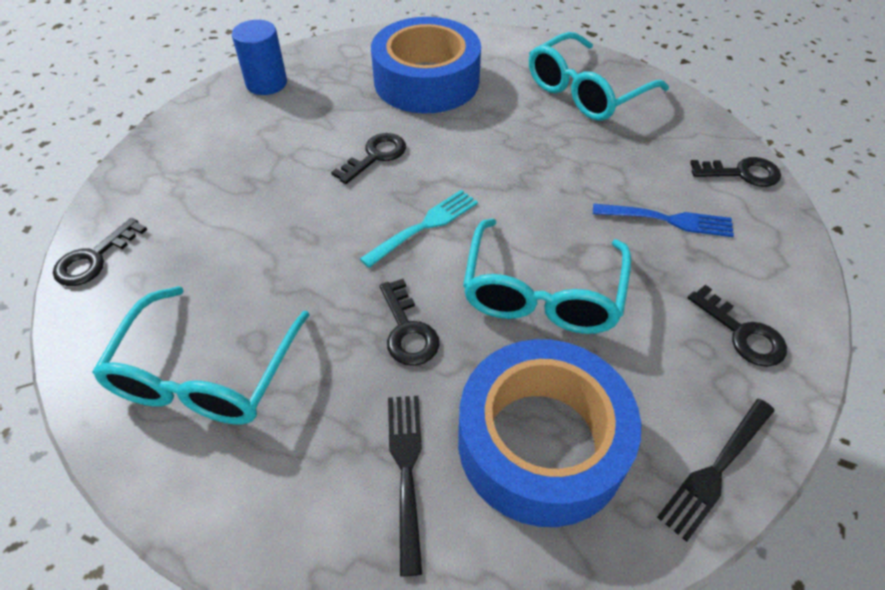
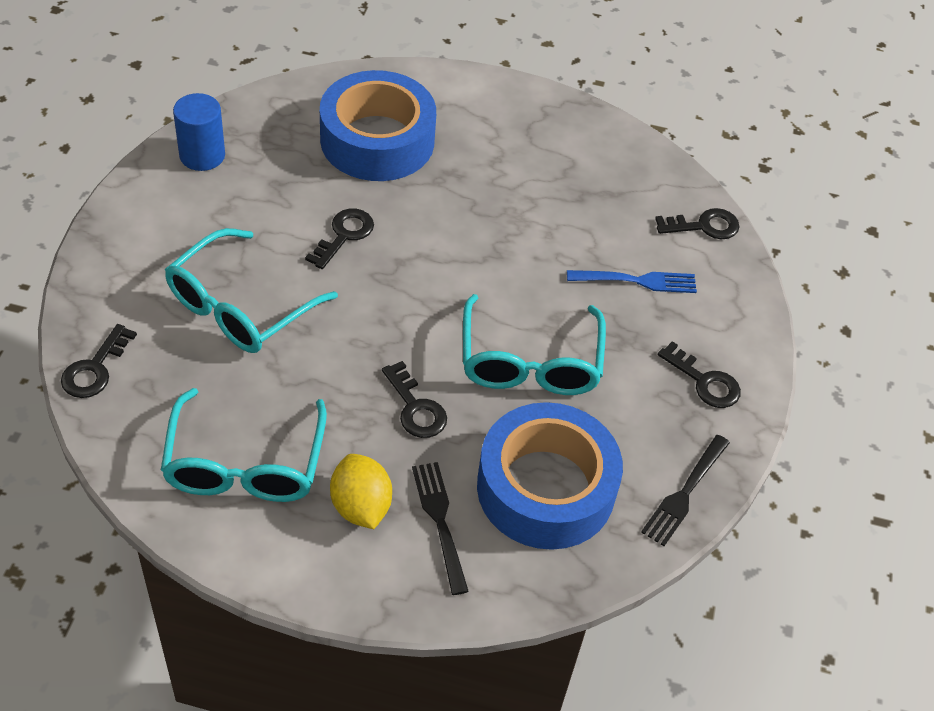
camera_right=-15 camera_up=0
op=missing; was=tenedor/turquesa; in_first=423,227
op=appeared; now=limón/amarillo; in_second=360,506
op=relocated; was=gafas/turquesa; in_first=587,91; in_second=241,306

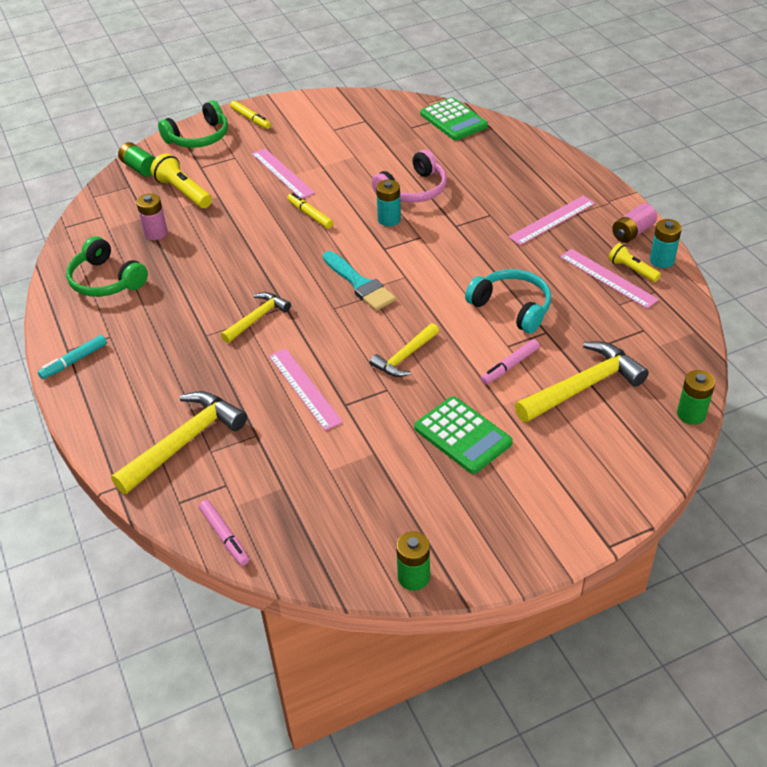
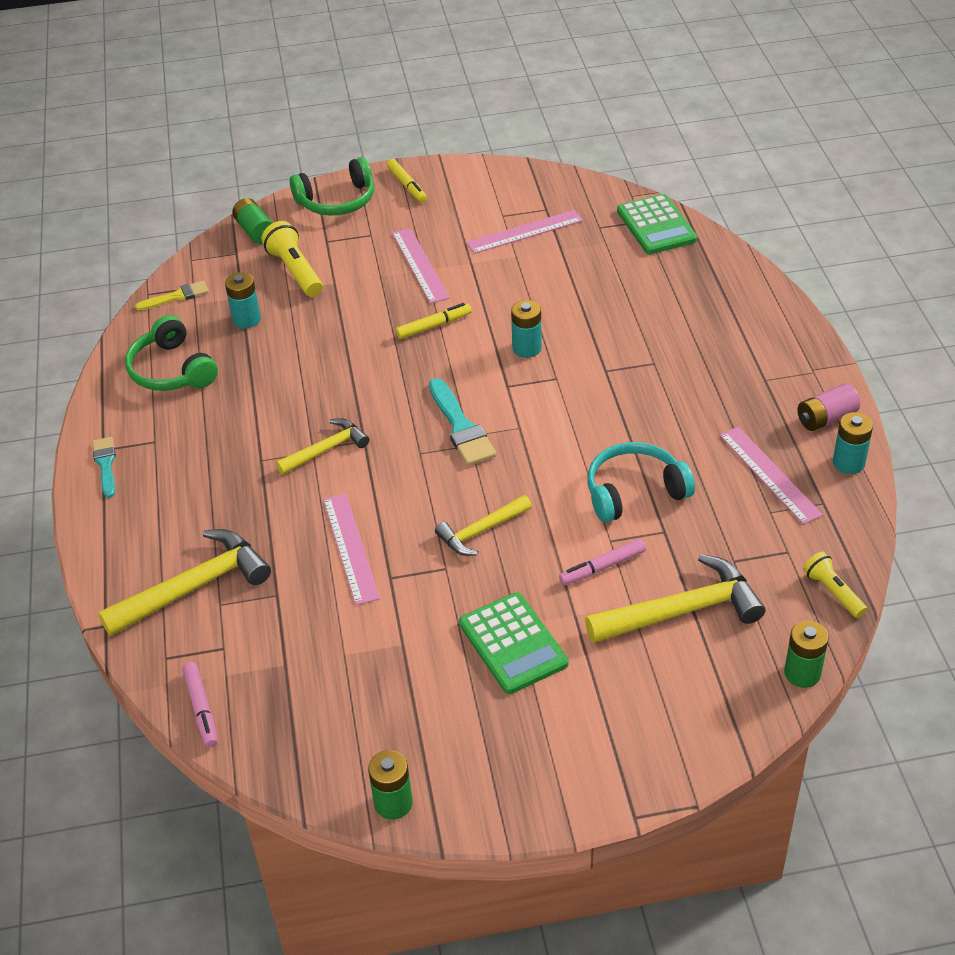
camera_right=15 camera_up=0
op=missing; was=auriculares/rosa; in_first=413,190
op=appeared; now=pincel/amarillo; in_second=176,297
op=relocated; was=regla/rosa; in_first=552,220; in_second=525,232
op=relocated; was=lámpara de mano/amarillo; in_first=632,270; in_second=833,592
op=exchanged; was=rotulador/turquesa; now=pincel/turquesa; in_first=74,361; in_second=105,464
op=colour; was=pila/rosa; now=pila/turquesa; in_first=156,233; in_second=246,319
op=spun; was=rotulador/amarillo; in_first=310,215; in_second=434,326; clockwise=90
op=spun; was=auriculares/turquesa; in_first=512,307; in_second=634,491; clockwise=-75

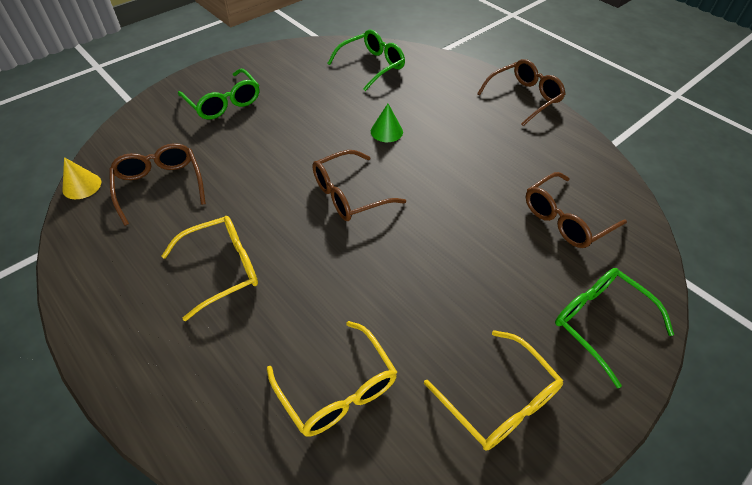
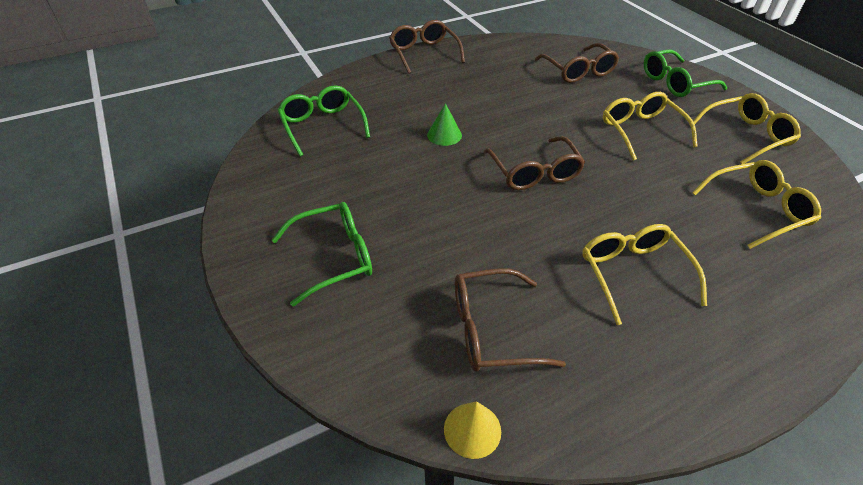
camera_right=-75 camera_up=-5
op=appeared; now=gafas/amarillo; in_second=641,131

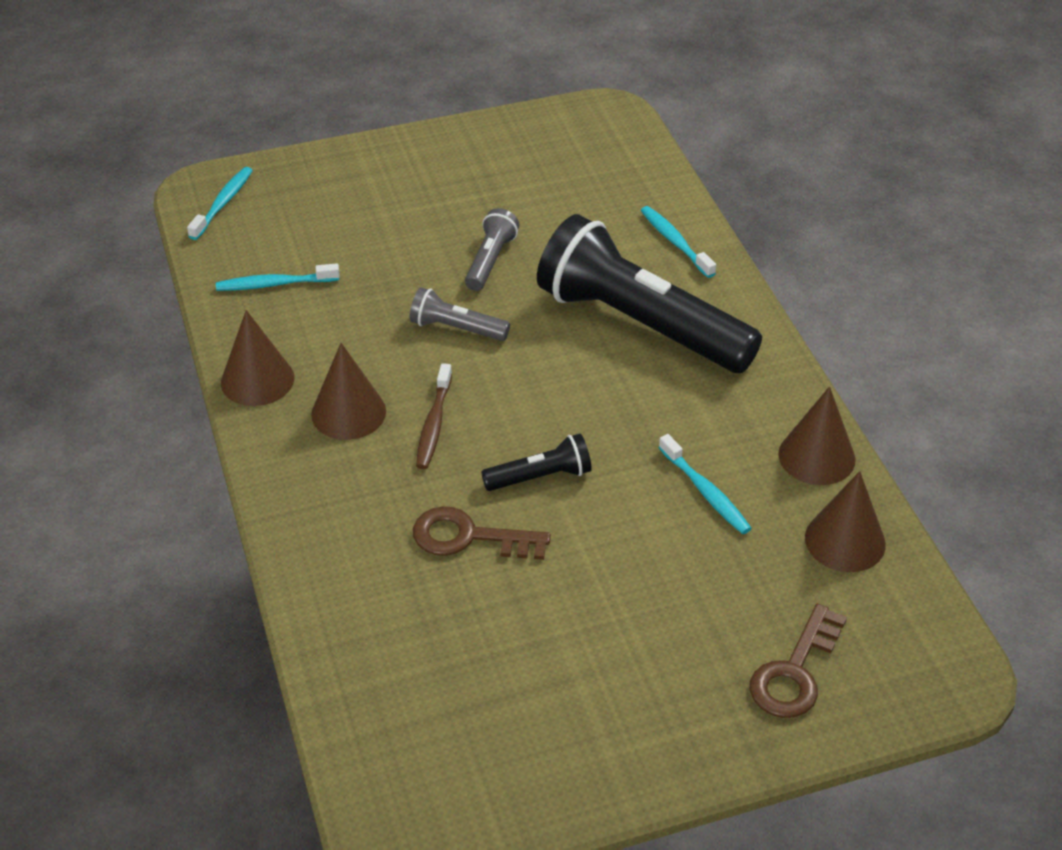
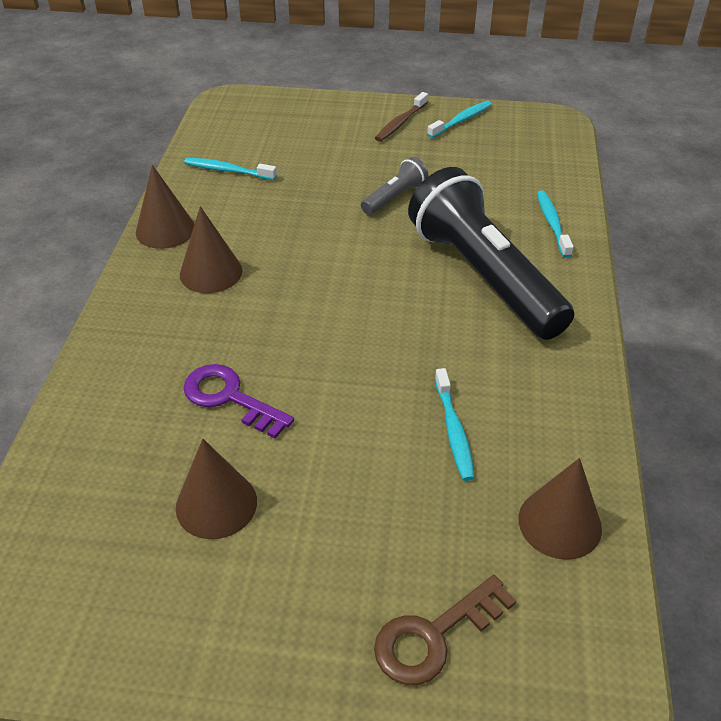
camera_right=25 camera_up=0
op=missing; was=lámpara de mano/gris; in_first=456,328
op=missing; was=lámpara de mano/negro; in_first=540,477
op=relocated; was=cepillo de dientes/turquesa; in_first=223,203; in_second=461,120
op=relocated; was=cepillo de dientes/marrón; in_first=434,424; in_second=400,123
op=relocated; was=cono/marrón; in_first=816,456; in_second=216,504
op=colour; was=llave/marrón; now=llave/morado; in_first=469,537; in_second=230,398

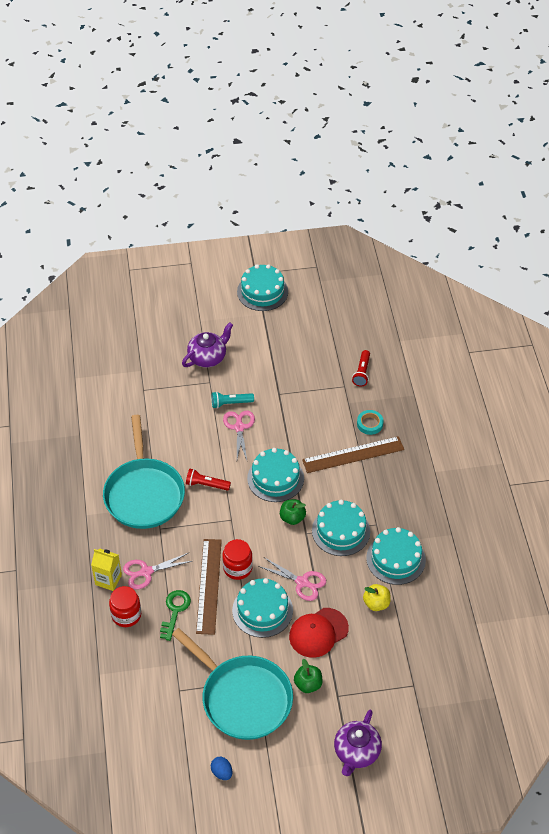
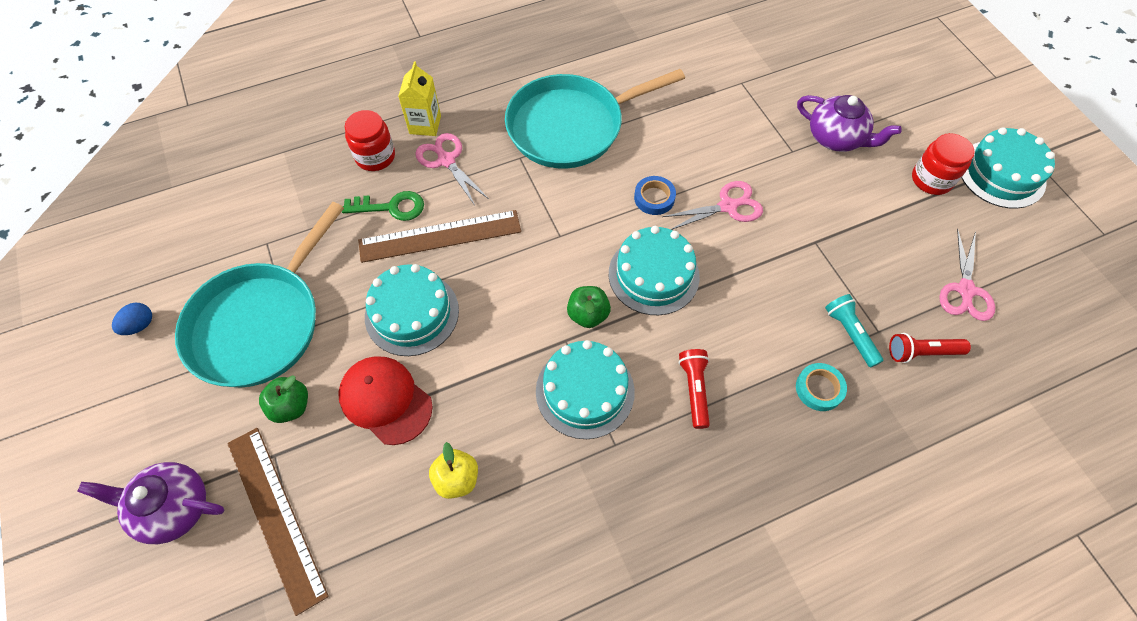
camera_right=75 camera_up=10
op=missing; was=tarta/turquesa; in_first=396,559
op=appeared; now=cinta adhesiva/azul; in_second=654,198
op=relocated; was=lámpara de mano/rojo; in_first=206,485; in_second=694,390
op=relocated; was=lámpara de mano/turquesa; in_first=230,403; in_second=850,334
op=relocated; was=tarro/rojo; in_first=237,568; in_second=931,179
op=relocated; was=tijeras/rosa; in_first=302,582; in_second=965,290
op=relocated; was=regla/marrón; in_first=353,455; in_second=275,516

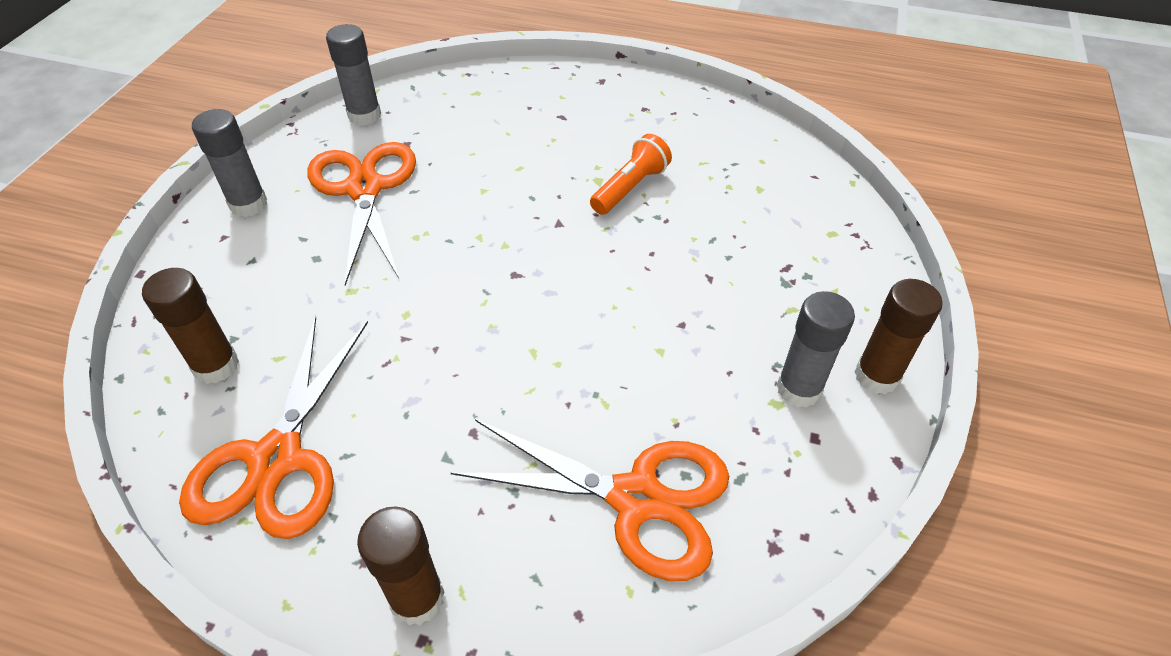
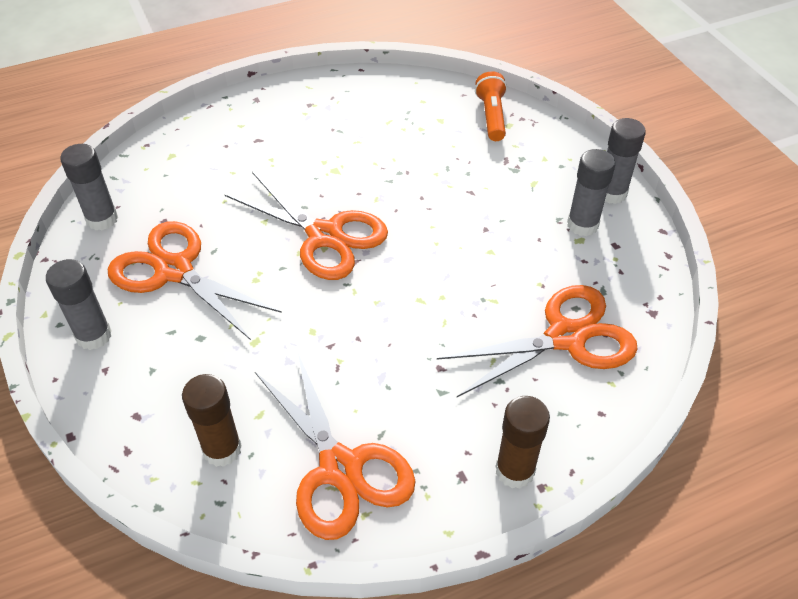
camera_right=-40 camera_up=0
op=appeared; now=tijeras/naranja; in_second=325,236
op=relocated; was=lámpara de mano/naranja; in_first=630,187; in_second=491,116
op=colour; was=barra de pegamento/marrón; now=barra de pegamento/gris; in_first=876,376; in_second=611,193

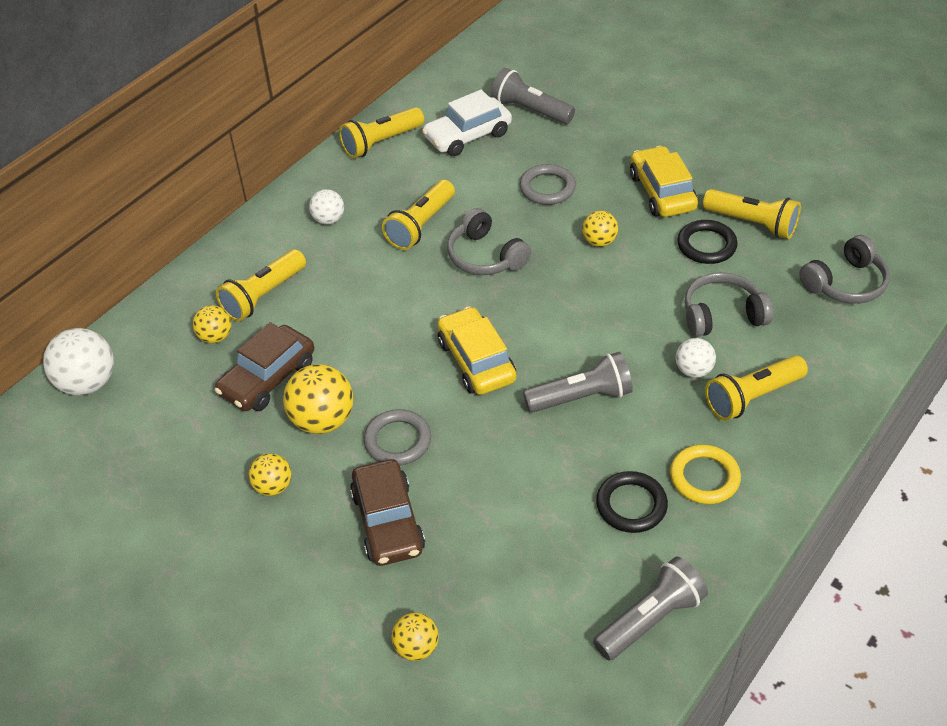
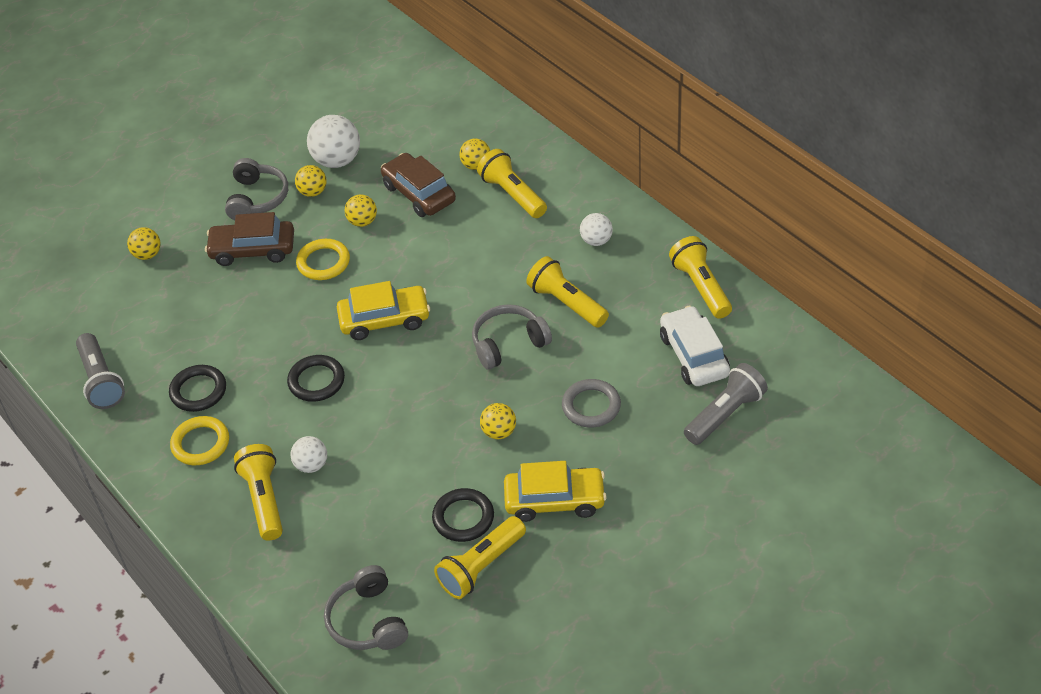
camera_right=105 camera_up=0
op=relocated; was=pelota/blanco; in_first=88,383; in_second=337,161
op=relocated; was=auriculares/gris; in_first=722,315; in_second=257,198
op=exchanged; was=lámpara de mano/gris; now=anillo/negro; in_first=581,397; in_second=316,381
op=colour; was=anillo/gris; now=anillo/amarillo; in_first=397,440; in_second=323,262
op=size; was=pelota/amarillo; in_first=322,420; in_second=362,222; ratio=0.59

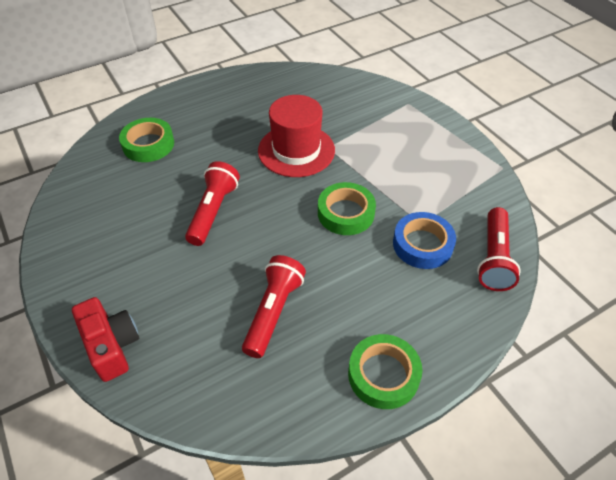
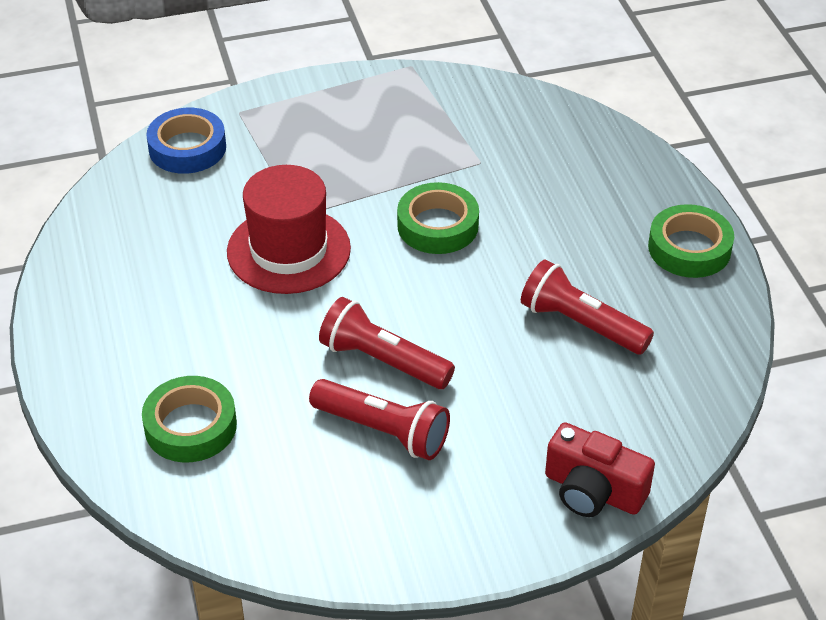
camera_right=-75 camera_up=-5
op=relocated; was=cinta adhesiva/azul; in_first=422,244; in_second=187,148
op=relocated; was=lámpara de mano/rojo; in_first=493,258; in_second=383,431
op=spun; was=cámara/rojo; in_first=111,345; in_second=593,491; clockwise=-135

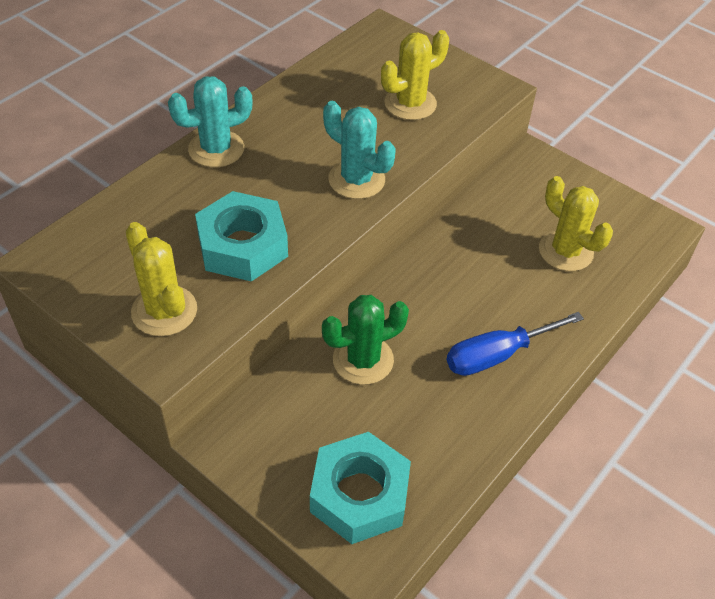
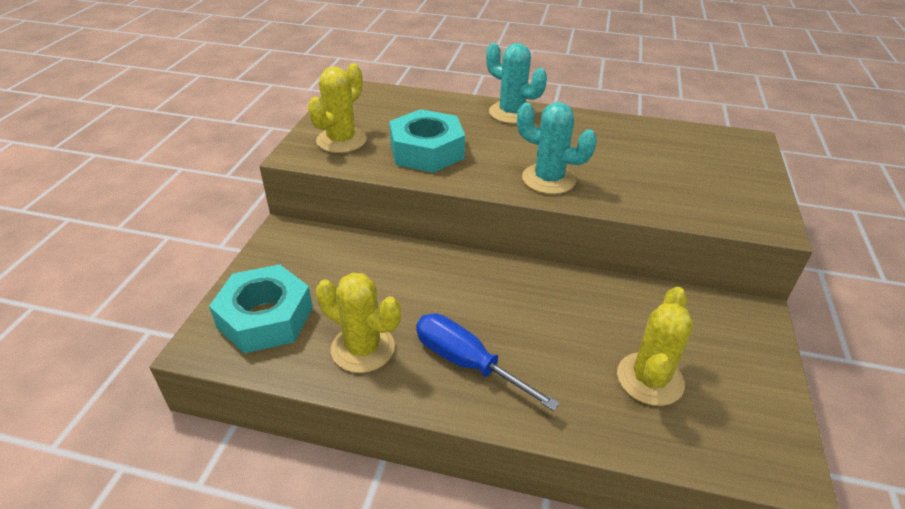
camera_right=65 camera_up=-10
op=missing; was=cactus/verde; in_first=363,360
op=relocated; was=cactus/amarillo; in_first=410,104; in_second=363,348
op=spun; was=cactus/turquesa; in_first=356,180; in_second=548,179; clockwise=-75

